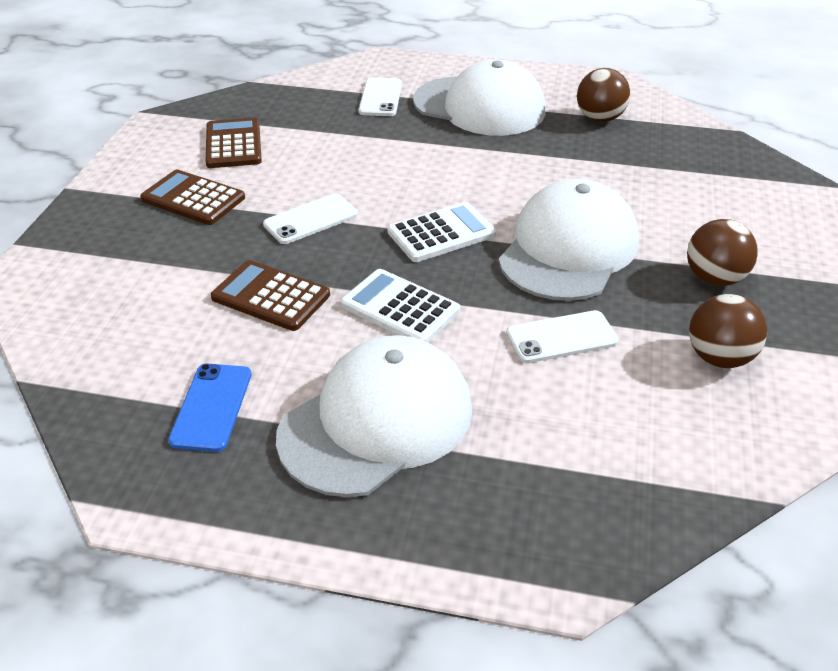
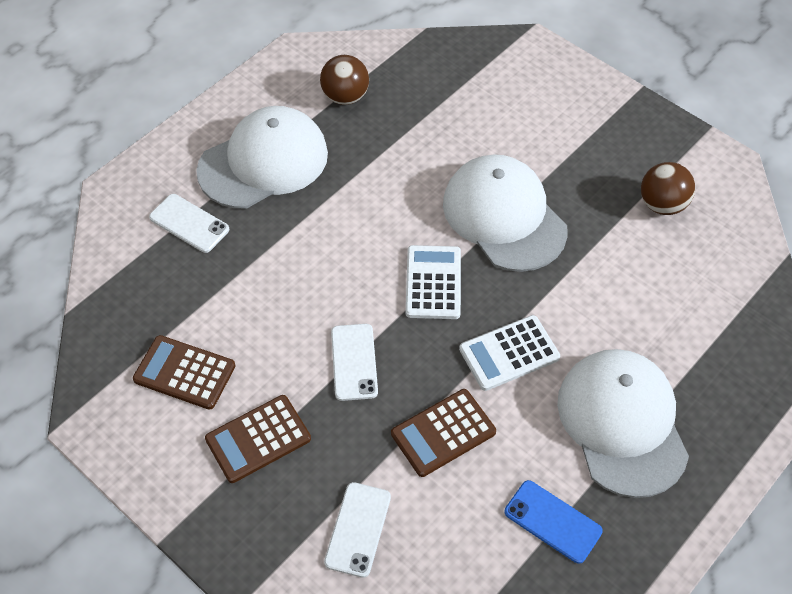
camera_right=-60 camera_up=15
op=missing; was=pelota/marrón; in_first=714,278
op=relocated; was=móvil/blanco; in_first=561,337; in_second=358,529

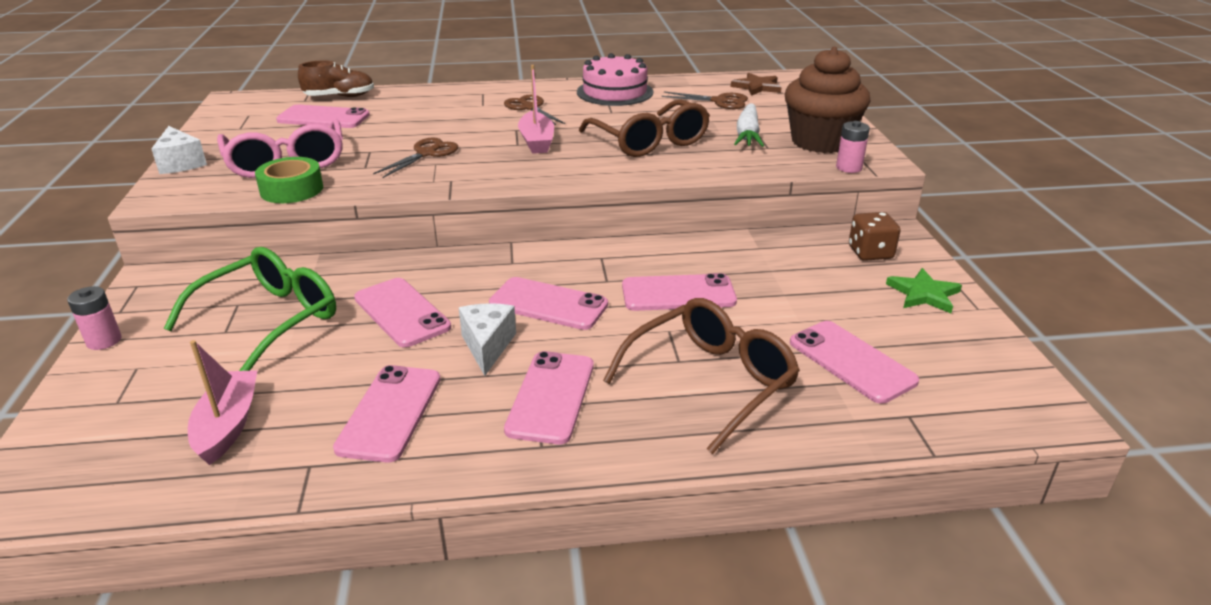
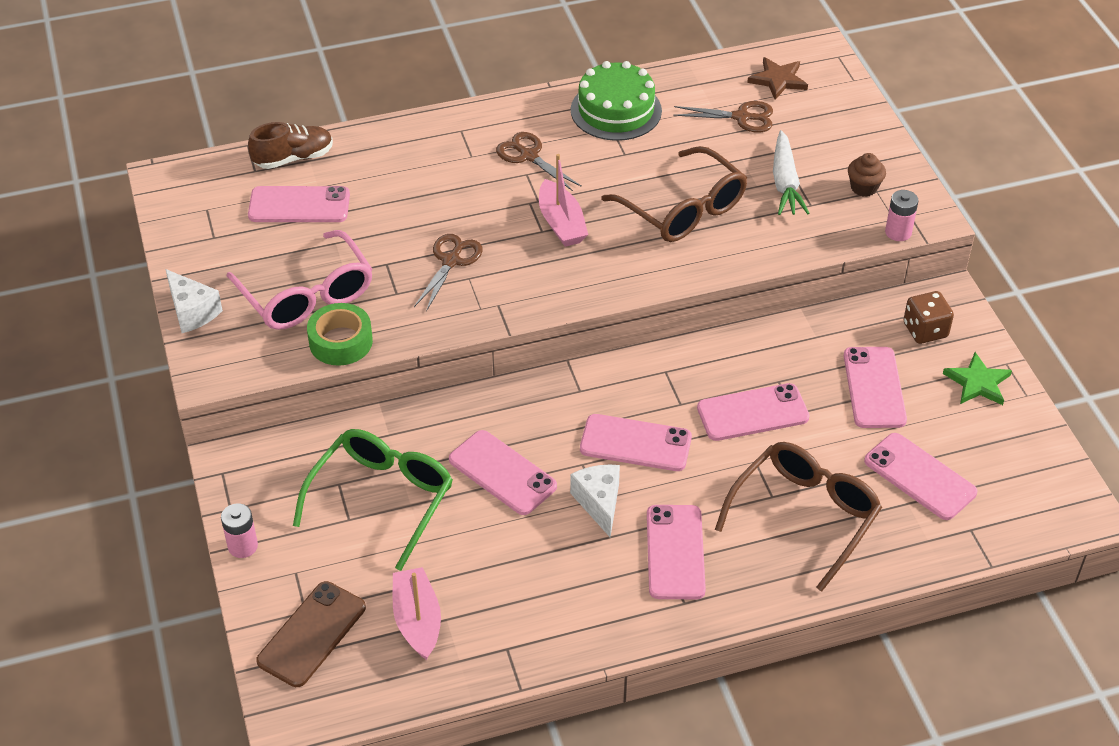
camera_right=-10 camera_up=15
op=appeared; now=móvil/marrón; in_second=312,634
op=relocated; was=móvil/rosa; in_first=390,413; in_second=874,388
op=colour; was=tarta/rosa; now=tarta/verde; in_first=615,92; in_second=616,110
op=size; was=magdalena/marrón; in_first=820,142; in_second=864,188; ratio=0.43

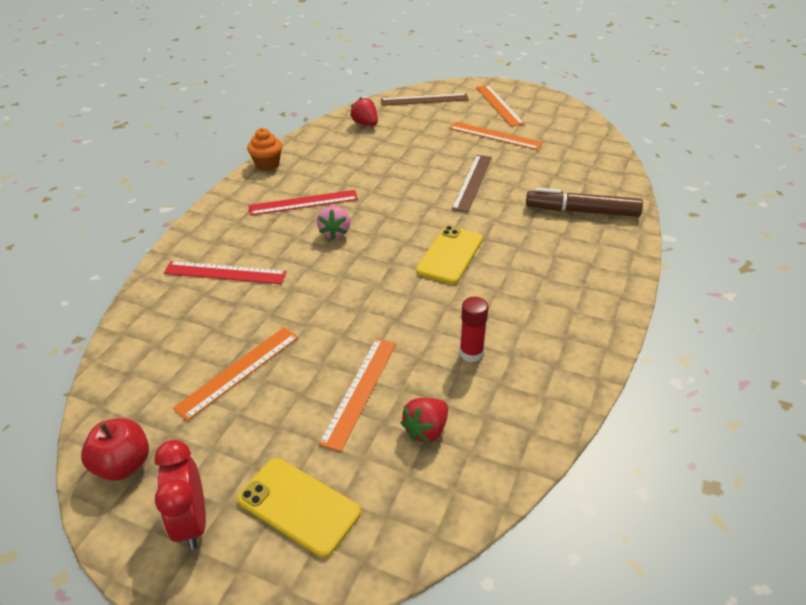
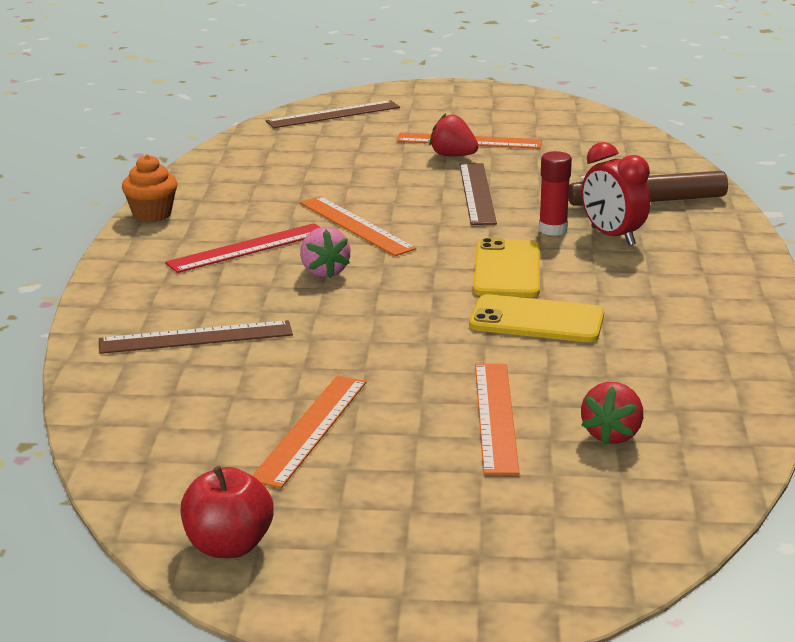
camera_right=-20 camera_up=-15
op=relocated; was=despertador/rojo; in_first=192,522; in_second=612,236
op=relocated; was=móvil/amarillo; in_first=299,506; in_second=536,320
op=relocated; was=fresa/rojo; in_first=365,124; in_second=453,155
op=relocated; was=barra de pegamento/rojo; in_first=471,353; in_second=553,229
op=relocated; was=regla/naranja; in_first=498,105; in_second=355,225
op=colour; was=regla/rojo; now=regla/marrón; in_first=225,273; in_second=196,337

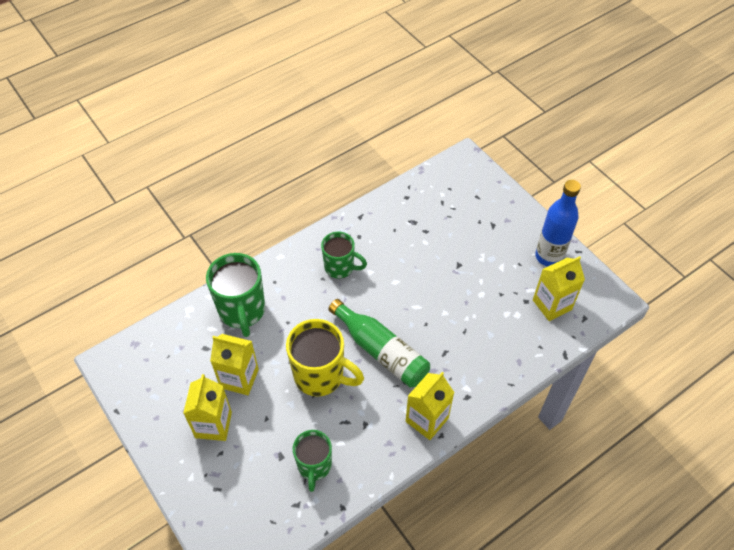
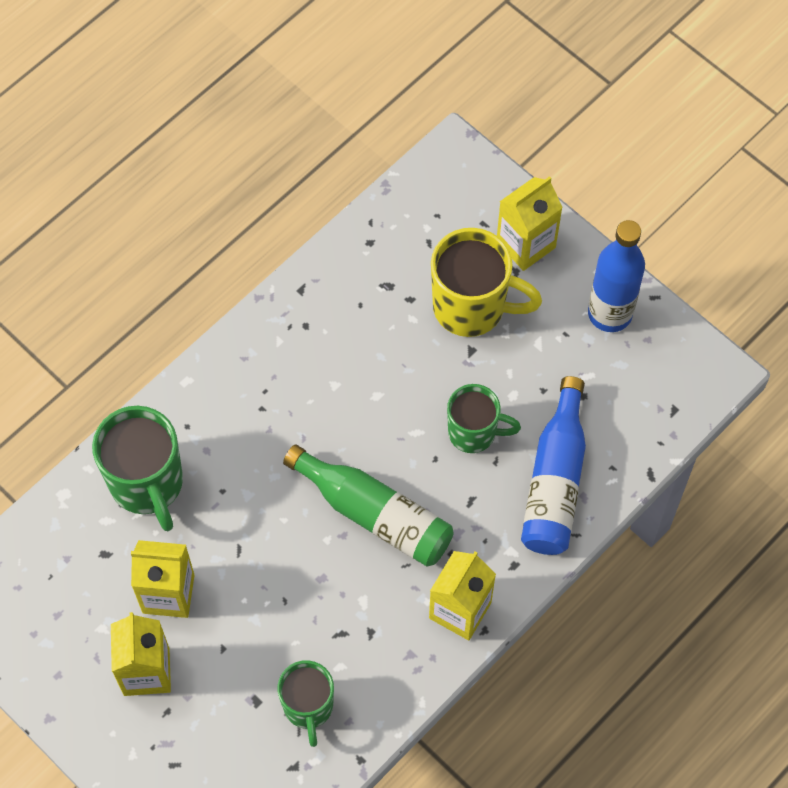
camera_right=-10 camera_up=10
op=appeared; now=botella/azul; in_second=555,481
op=relocated; was=taza/amarillo; in_first=321,376; in_second=472,307
op=relocated; was=taza/verde; in_first=340,267; in_second=474,433
op=relocated; was=cartón de leche/amarillo; in_first=552,305; in_second=526,244

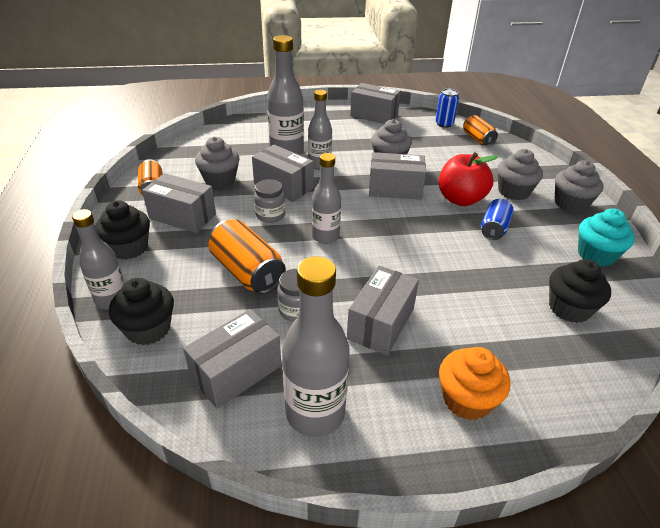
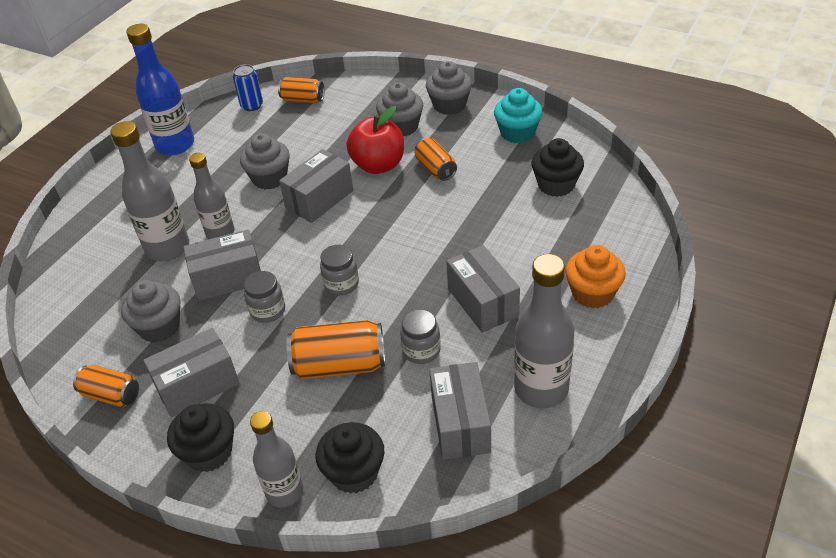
camera_right=-50 camera_up=5
op=exchanged; was=botella/gris; now=tarro/gris; in_first=325,236; in_second=341,284
op=exchanged; was=caja/gris; now=botella/azul; in_first=374,115; in_second=175,145
op=colour; was=lata/azul; now=lata/naranja; in_first=494,228; in_second=436,169

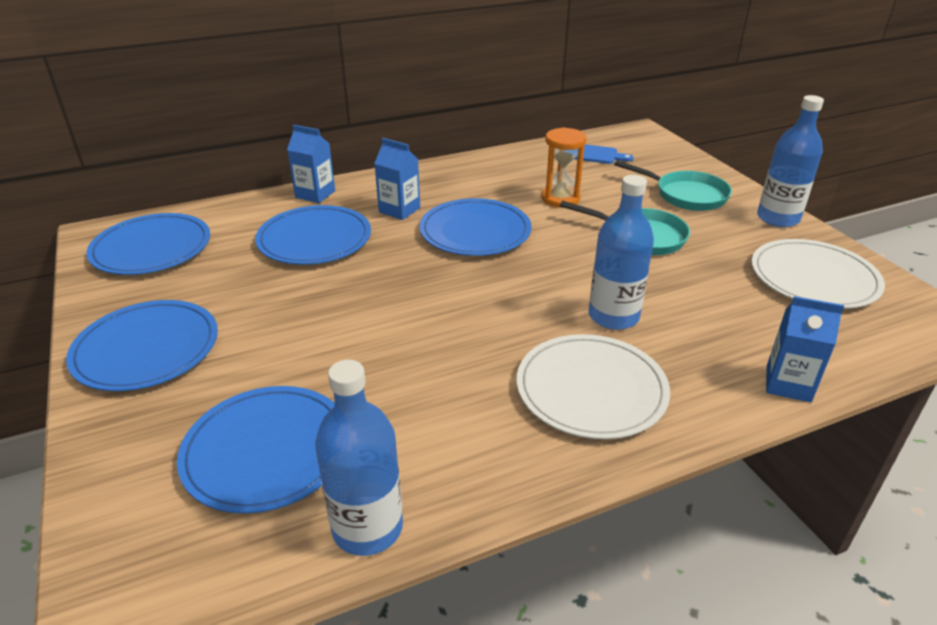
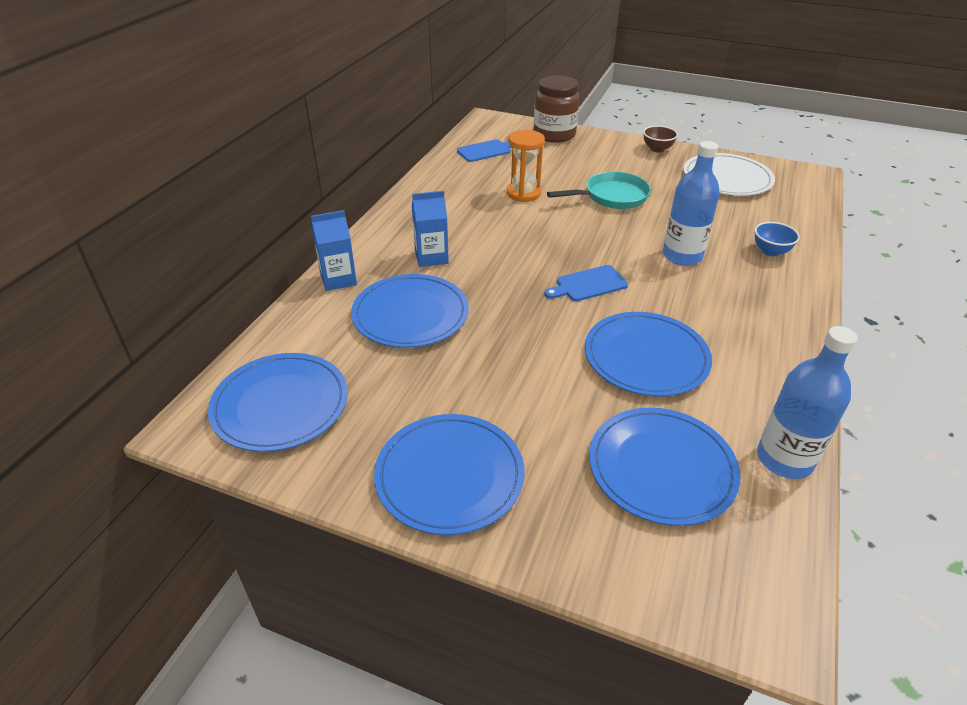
camera_right=-45 camera_up=5
op=missing; was=plato/blanco; in_first=591,389
op=missing; was=sartén/turquesa; in_first=686,195
op=missing; was=cartón de leche/azul; in_first=788,384
op=appeared; now=tarro/marrón; in_second=554,135
op=appeared; now=tabla de cortar/azul; in_second=588,284
op=appeared; now=cuenco/azul; in_second=770,251
op=relocated; was=plato/azul; in_first=475,231; in_second=646,357
op=exchanged; was=botella/azul; now=cuenco/marrón; in_first=778,218; in_second=657,149

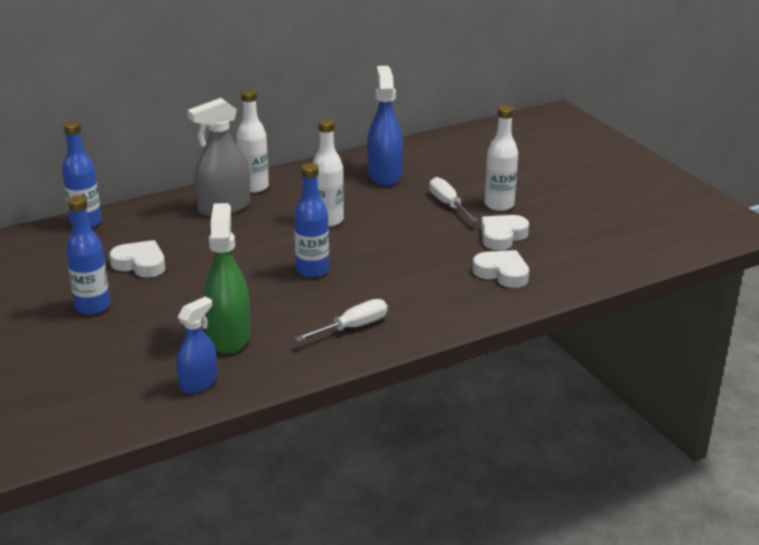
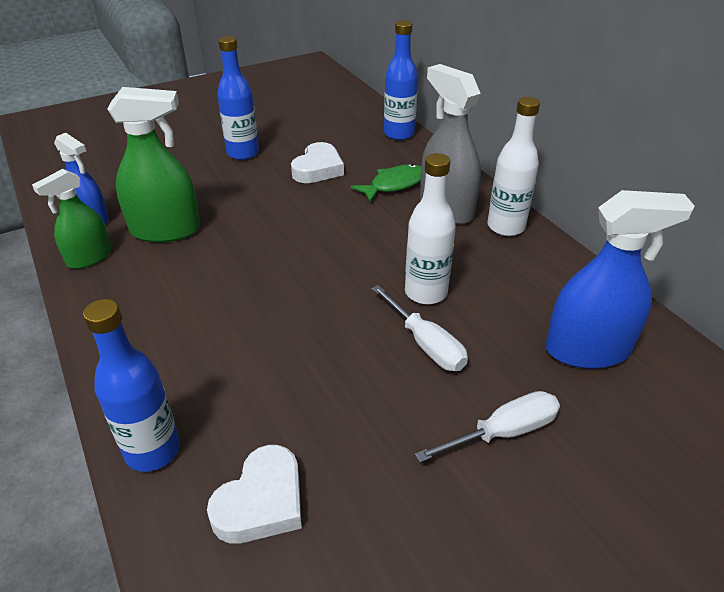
camera_right=90 camera_up=10
op=missing; was=corazón/blanco; in_first=502,236
op=missing; was=botella/blanco; in_first=499,205
op=appeared; now=pulverizador/verde; in_second=89,257
op=appeared; now=pez/verde; in_second=394,185
op=relocated; was=botella/azul; in_first=312,270; in_second=153,450
op=relocated; was=destornillador/blanco; in_first=353,327; in_second=426,345

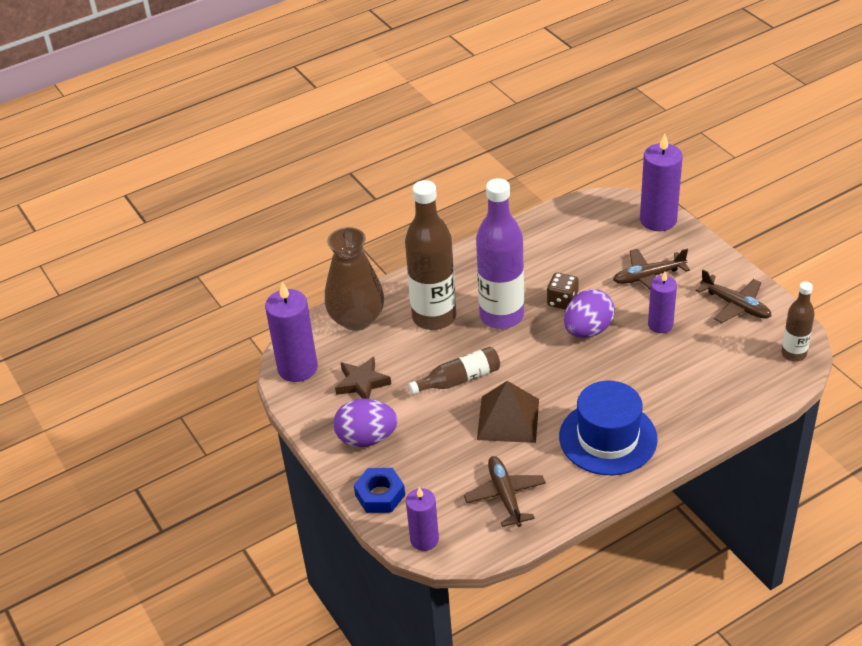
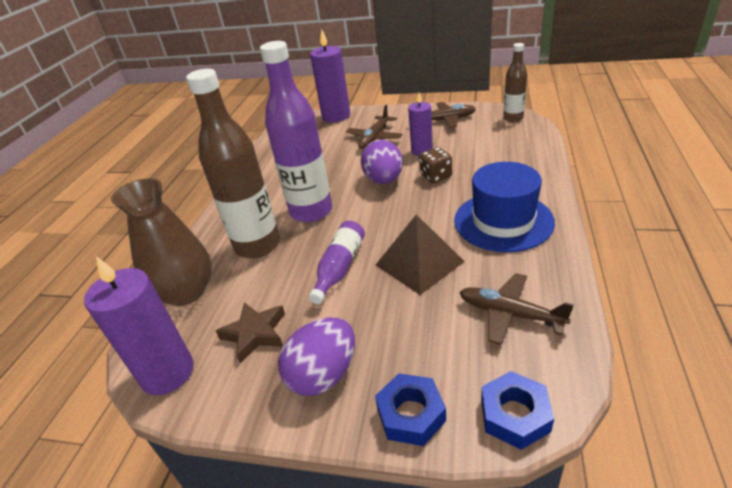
camera_right=-45 camera_up=-5
op=relocated; was=dado/marrón; in_first=562,301; in_second=436,176
op=exchanged; was=vela/morado; now=tuerca/azul; in_first=424,539; in_second=514,415
op=colour; was=botella/marrón; now=botella/morado; in_first=459,379; in_second=340,268

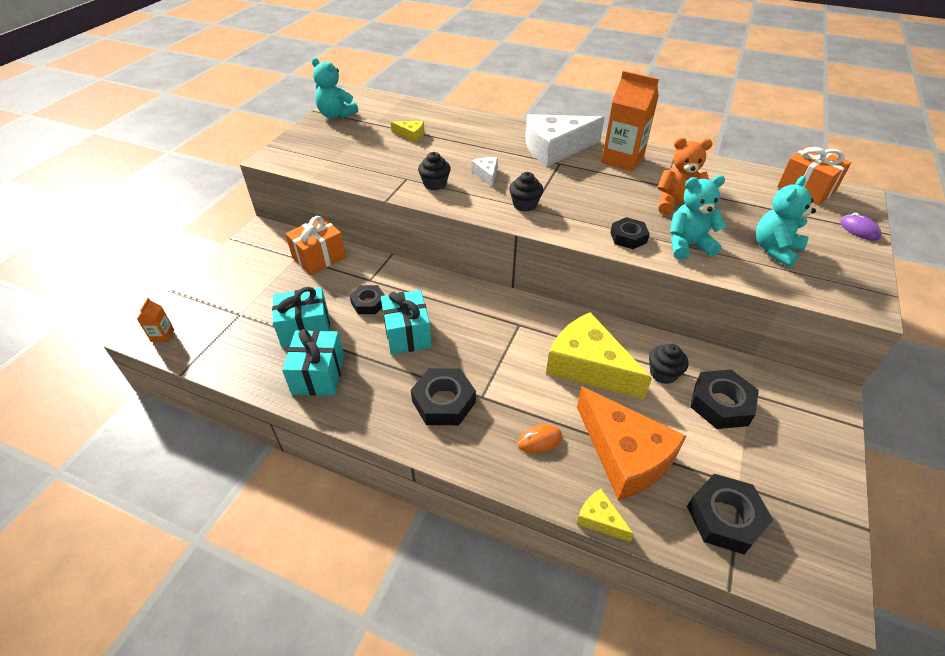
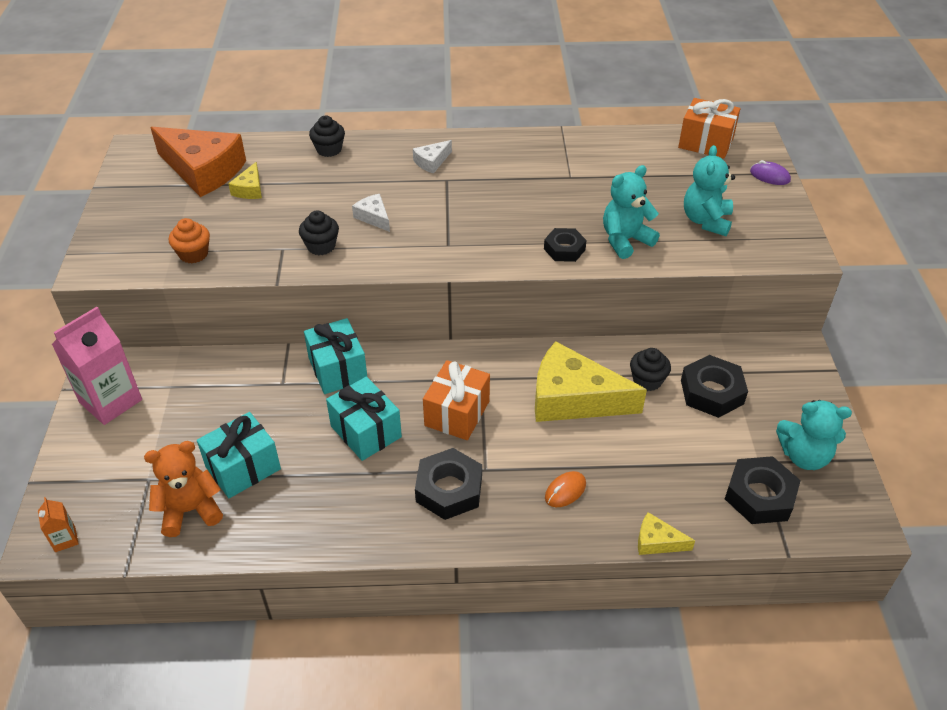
camera_right=-25 camera_up=0
op=missing; was=tuerca/negro; in_first=368,303
op=missing; was=cartón de leche/naranja; in_first=622,159
op=appeared; now=cartón de leche/rosa; in_second=110,401
op=appeared; now=magdalena/naranja; in_second=193,254
op=relocated; was=regalo/turquesa; in_first=318,375; in_second=338,369
op=relocated; was=regalo/naranja; in_first=319,257; in_second=457,413
op=relocated; was=osito/turquesa; in_first=336,115; in_second=804,456
op=relocated; was=magdalena/negro; in_first=525,205; in_second=329,149
op=relocated; was=queso/naranja; in_first=625,454; in_second=203,170
op=relocated; was=osito/naranja; in_first=676,204; in_second=190,510
op=spun; was=queso/amarillo; in_first=411,135; in_second=250,189; clockwise=105
op=size; was=queso/blanco; in_first=555,148; in_second=432,162; ratio=0.45

